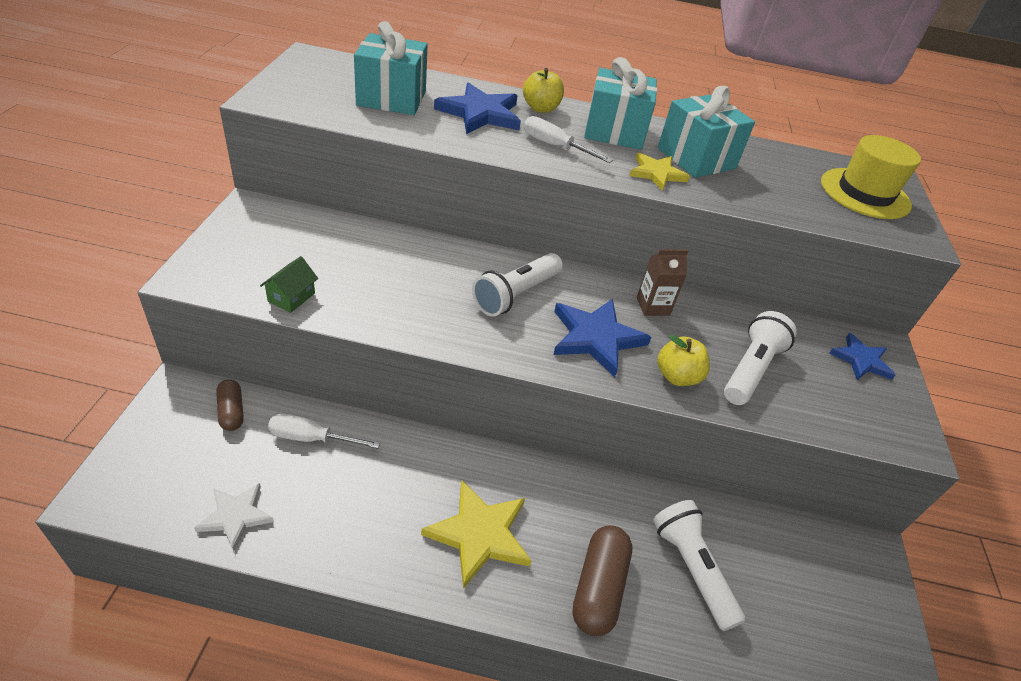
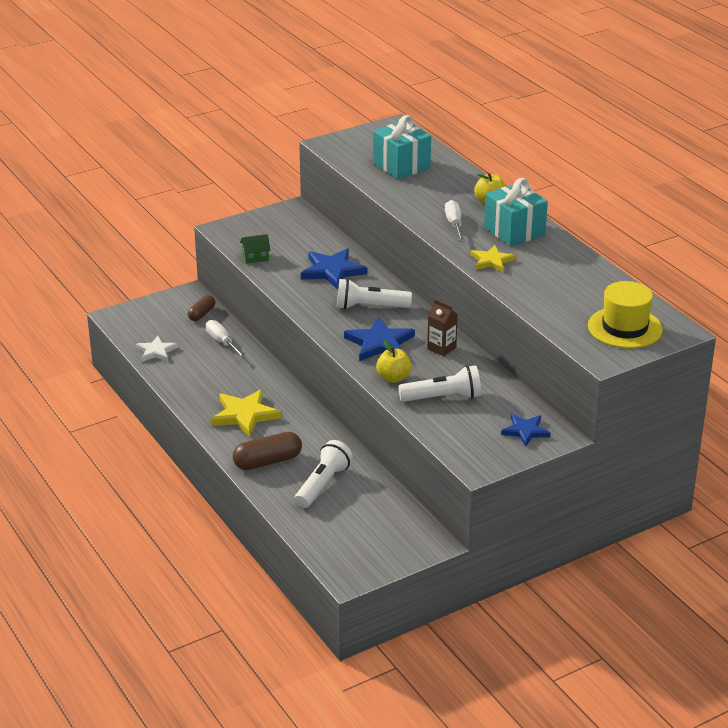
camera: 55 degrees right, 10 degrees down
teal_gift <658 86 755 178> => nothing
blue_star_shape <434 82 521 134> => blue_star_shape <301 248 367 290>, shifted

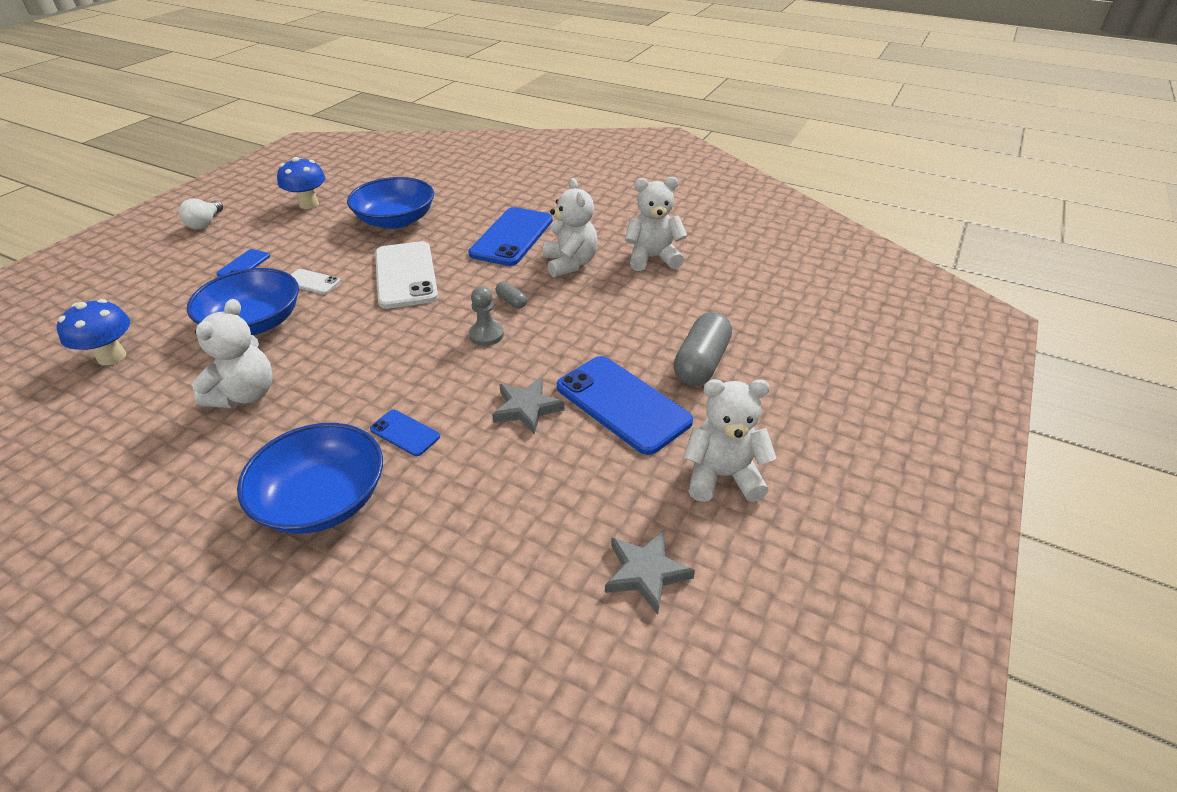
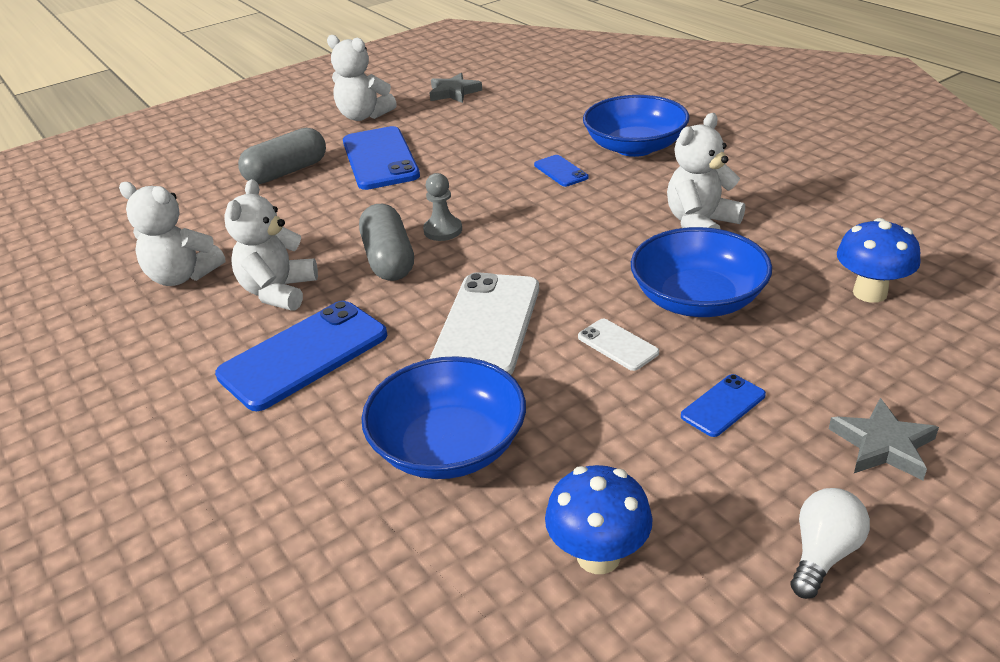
camera: 150 degrees left, 5 degrees down
ash-grey_star_shape <492 377 565 435> => ash-grey_star_shape <829 398 939 480>, shifted
ash-grey_capsule <496 282 527 308> => ash-grey_capsule <359 204 414 281>, x2.17

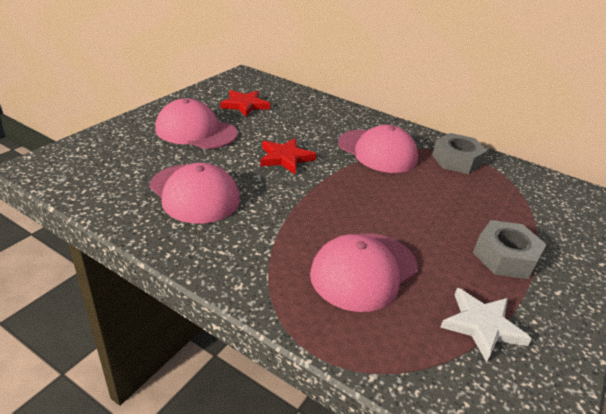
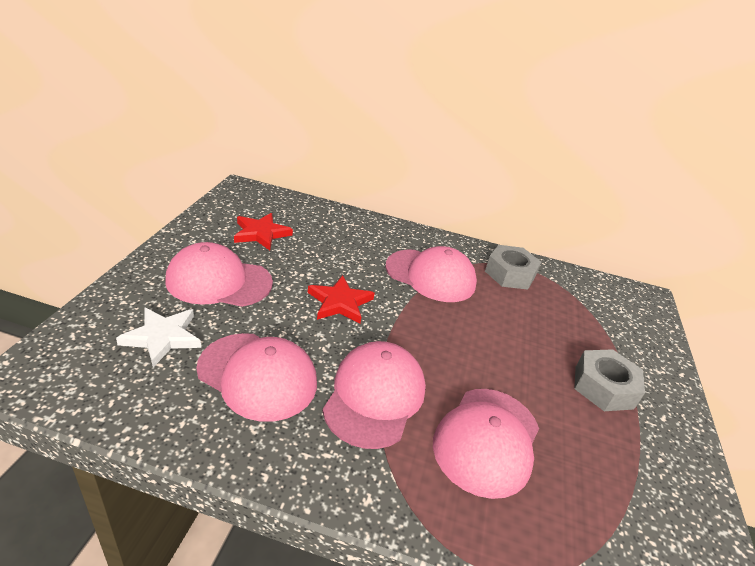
camera: 20 degrees left, 0 degrees up
nothing => pink_cap <322 341 426 449>
snow-white_star_shape <440 288 532 362> => snow-white_star_shape <116 307 201 367>, shifted

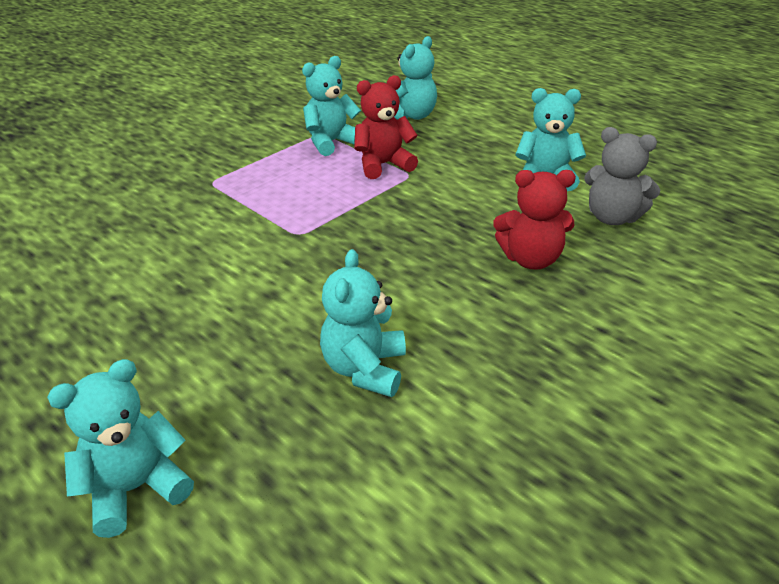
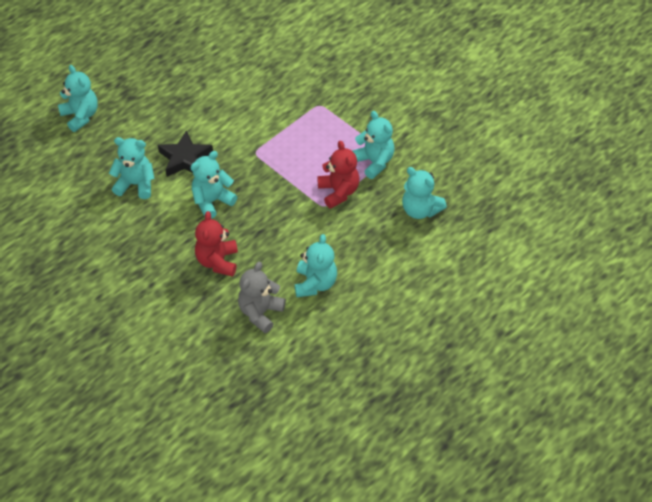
camera: 90 degrees right, 15 degrees up
nothing => jet-black_star_shape <158 130 213 177>
nothing => teal_teddy_bear <190 151 238 219>

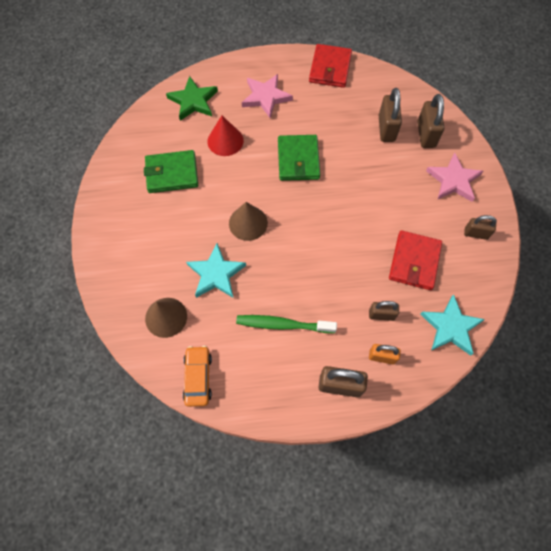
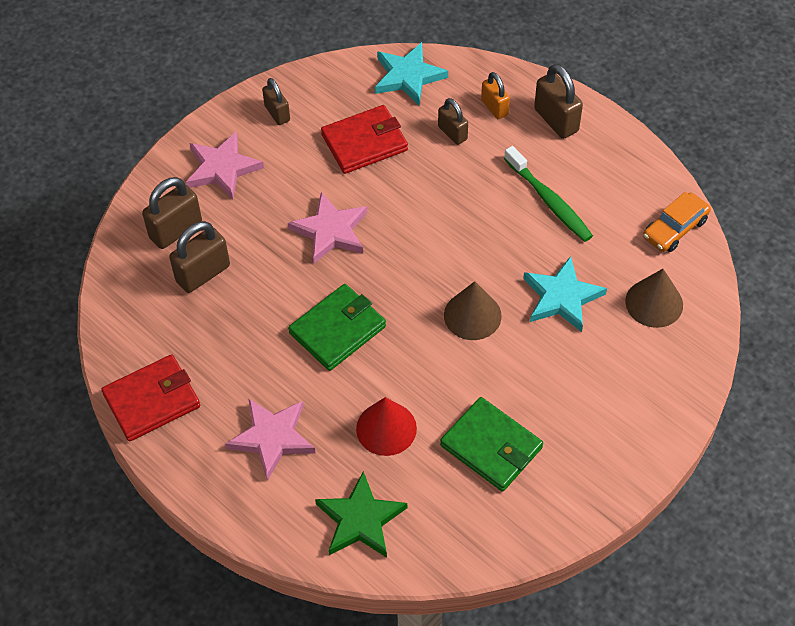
camera: 130 degrees left, 10 degrees down
nothing => pink_star_shape <288 192 367 264>

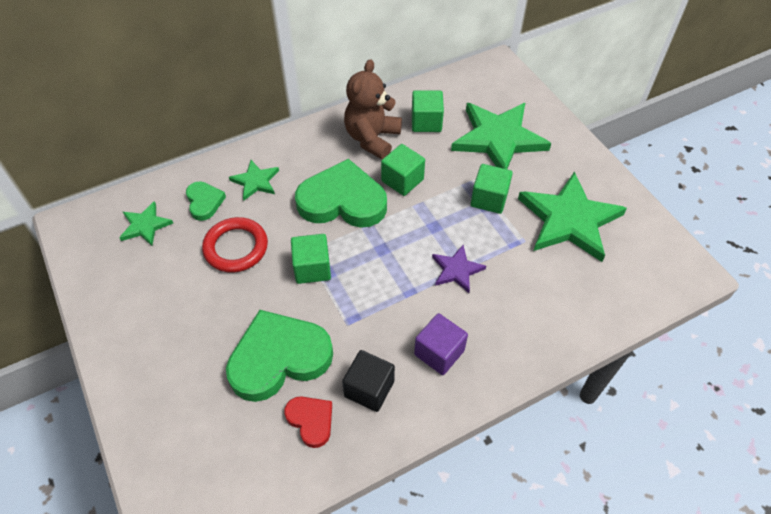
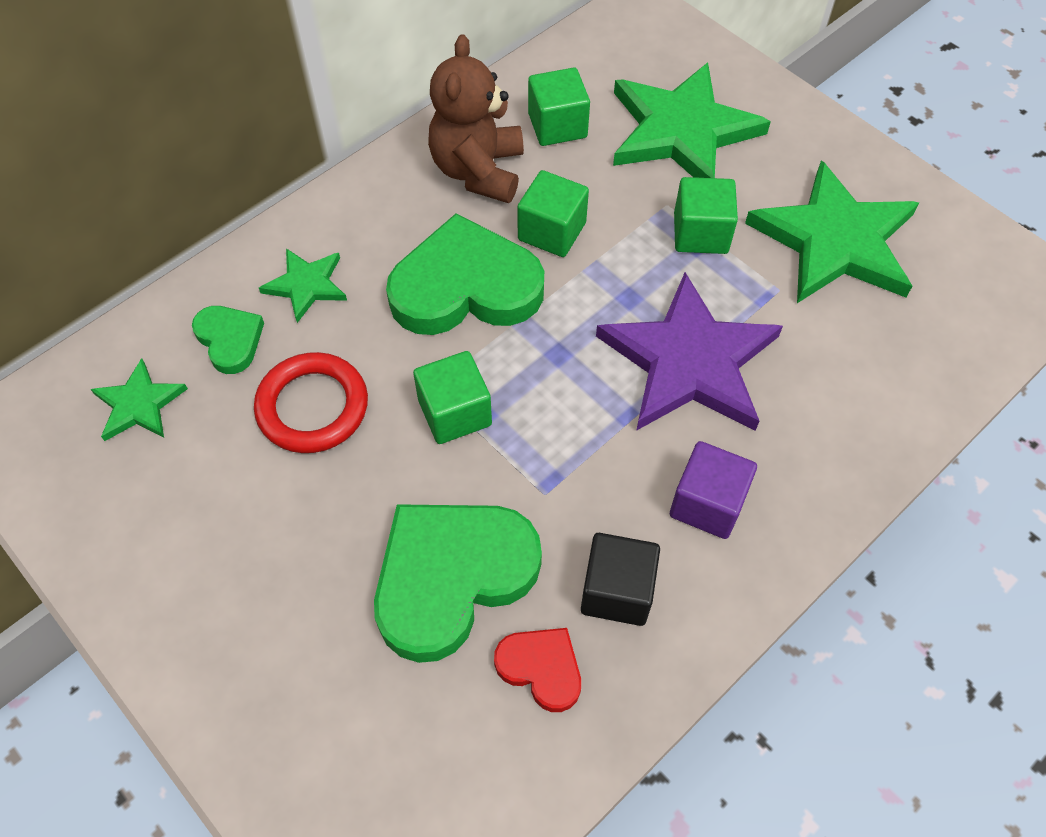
camera: 15 degrees left, 5 degrees up
violet_star_shape <432 245 486 293> => violet_star_shape <596 272 783 431>, x2.03

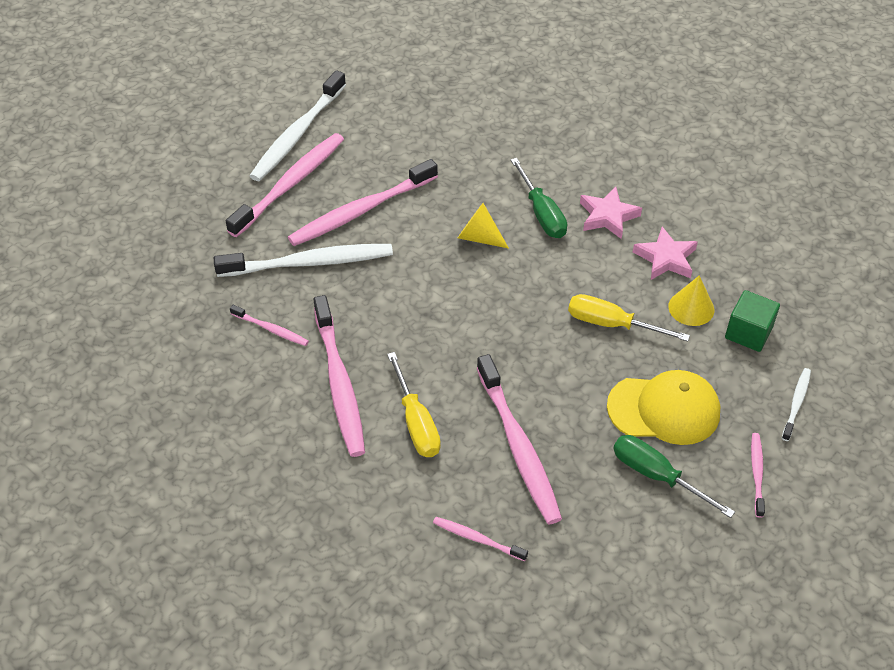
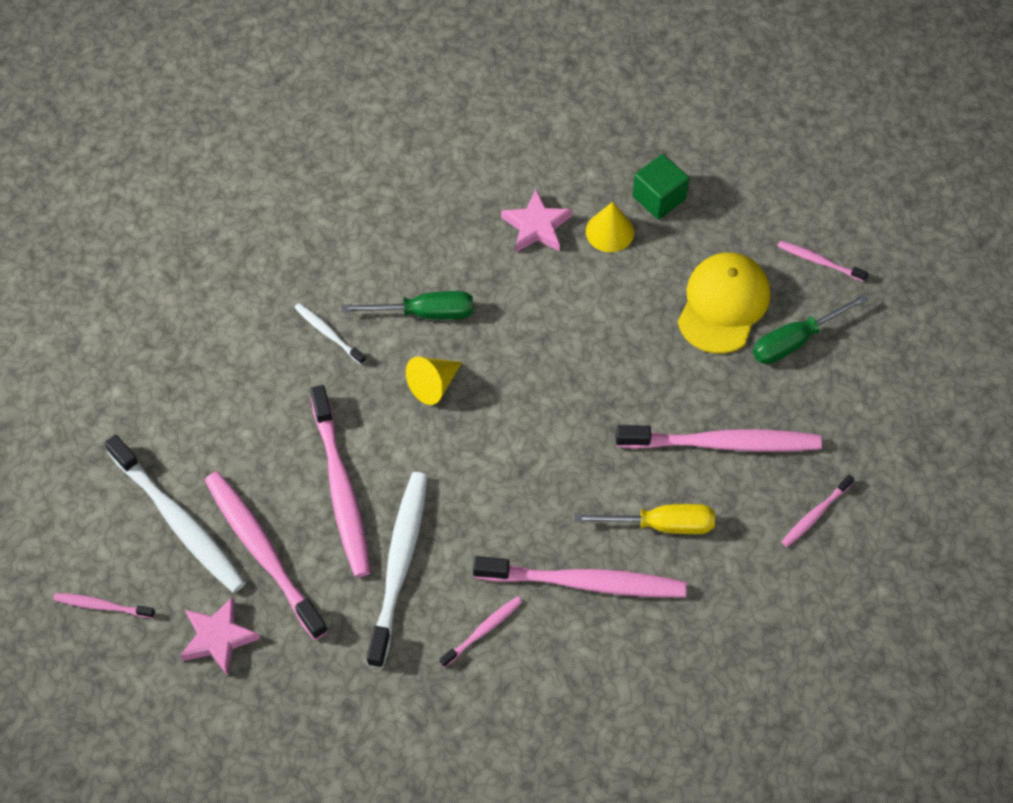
camera: 70 degrees left, 10 degrees up
golden_hand_screwdriver <568 294 690 341> => nothing
nothing => pink_tooth_brush <53 593 155 618>
pink_star_shape <580 187 642 239> => pink_star_shape <180 596 260 676>, shifted
snow-white_tooth_brush <782 368 811 441> => snow-white_tooth_brush <294 303 366 365>, shifted

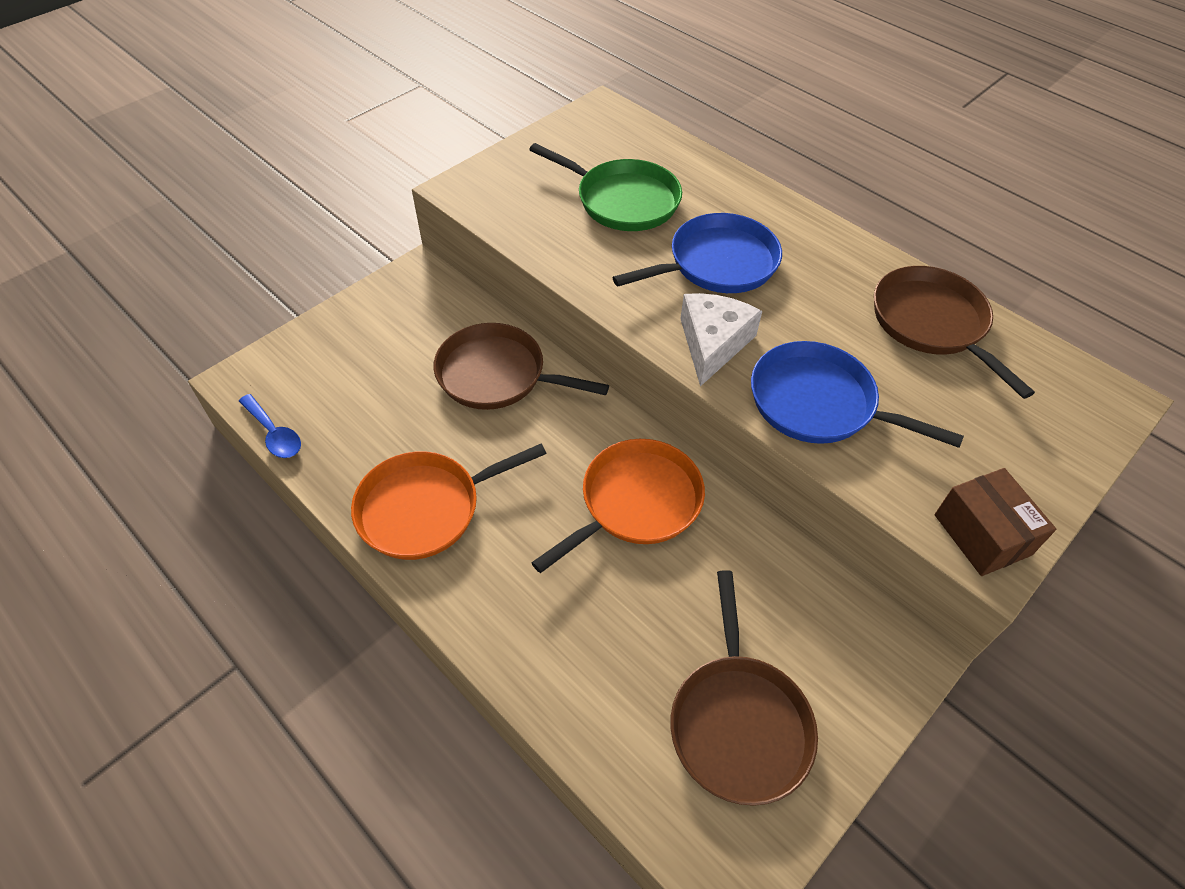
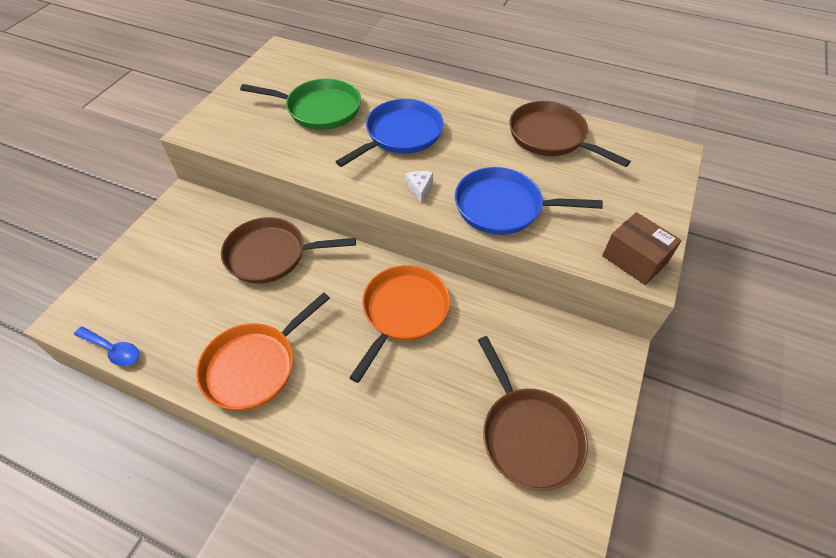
camera: 20 degrees left, 0 degrees up
snow-white_piece_of_cheese <680 293 762 386> => snow-white_piece_of_cheese <405 171 433 203>, x0.50

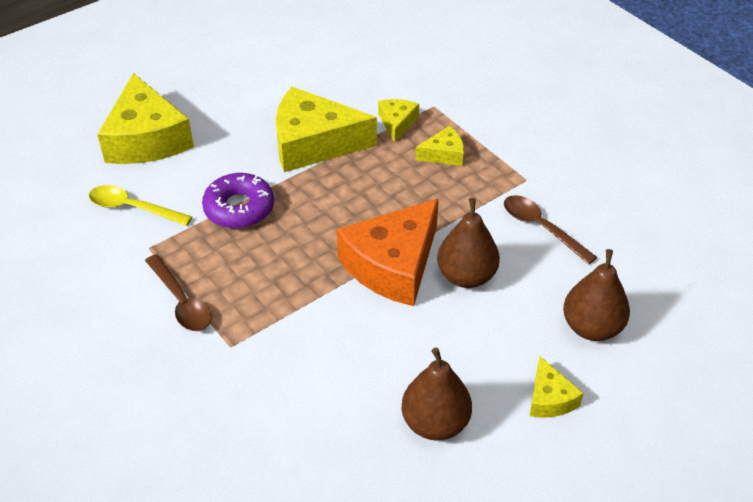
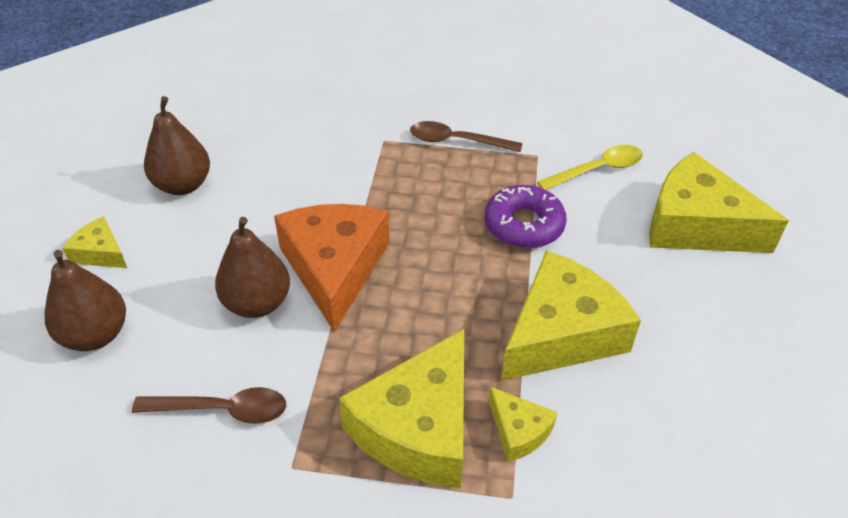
camera: 135 degrees right, 0 degrees up
golden_piece_of_cheese <415 126 464 166> => golden_piece_of_cheese <339 329 464 488>, x2.09

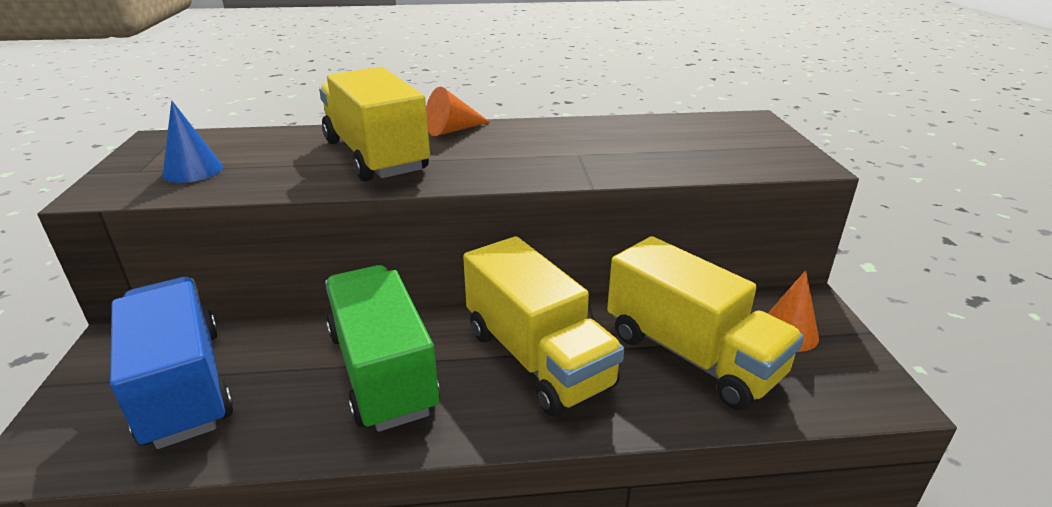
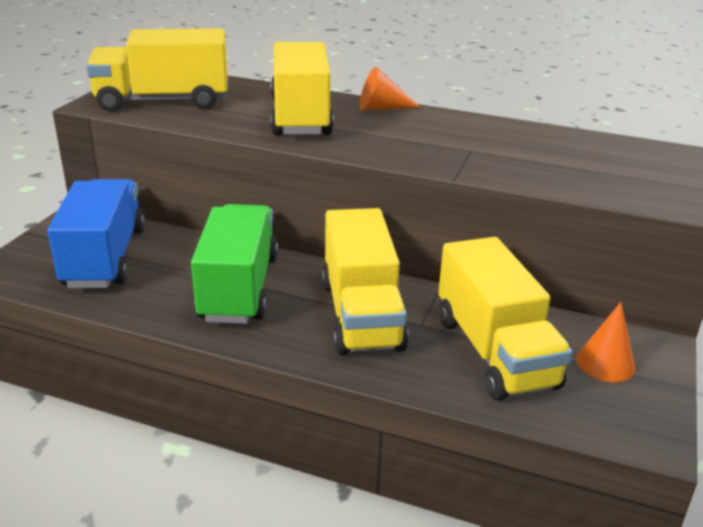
camera: 25 degrees right, 0 degrees up
blue_solid_cone <163 100 223 183> => golden_truck <86 28 228 112>

